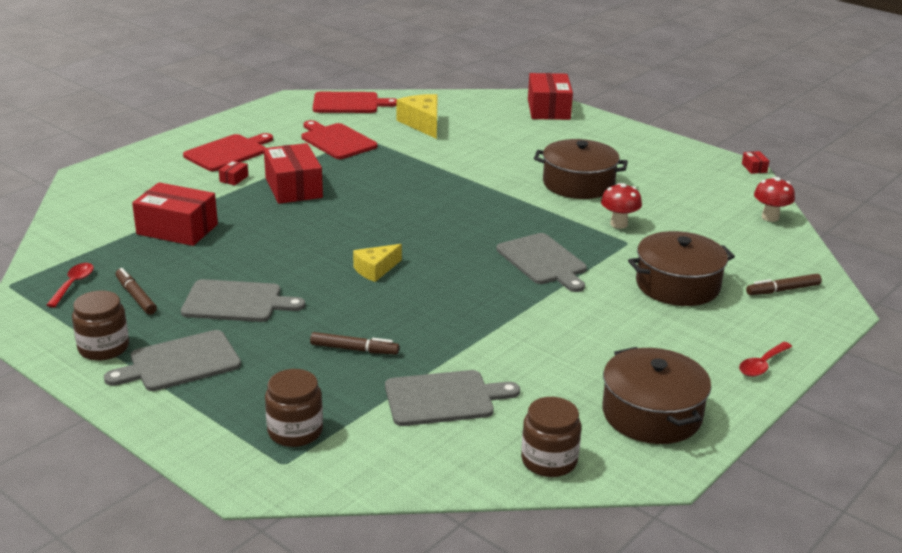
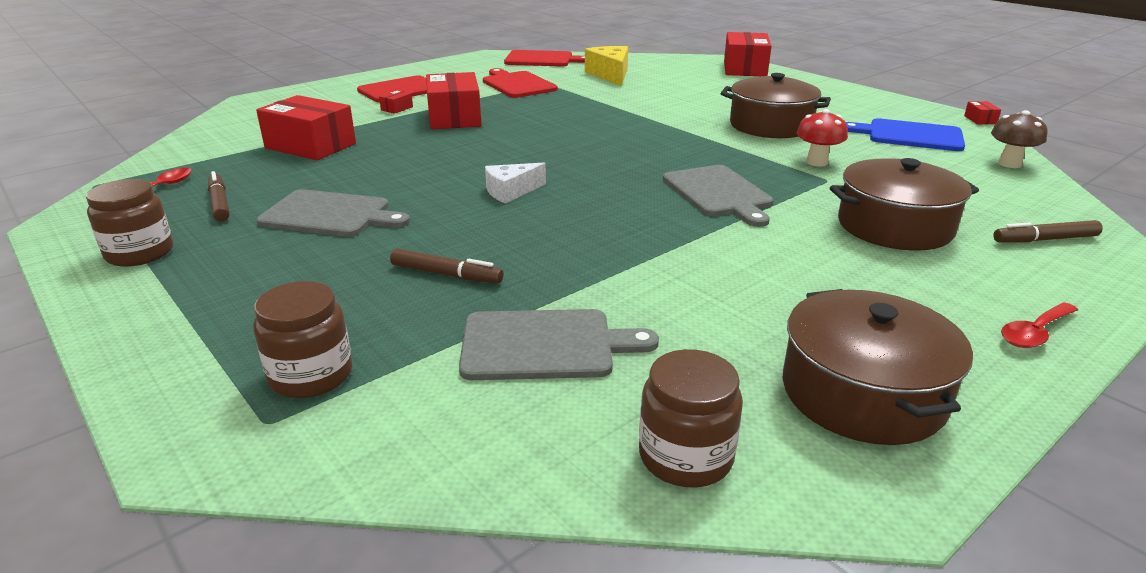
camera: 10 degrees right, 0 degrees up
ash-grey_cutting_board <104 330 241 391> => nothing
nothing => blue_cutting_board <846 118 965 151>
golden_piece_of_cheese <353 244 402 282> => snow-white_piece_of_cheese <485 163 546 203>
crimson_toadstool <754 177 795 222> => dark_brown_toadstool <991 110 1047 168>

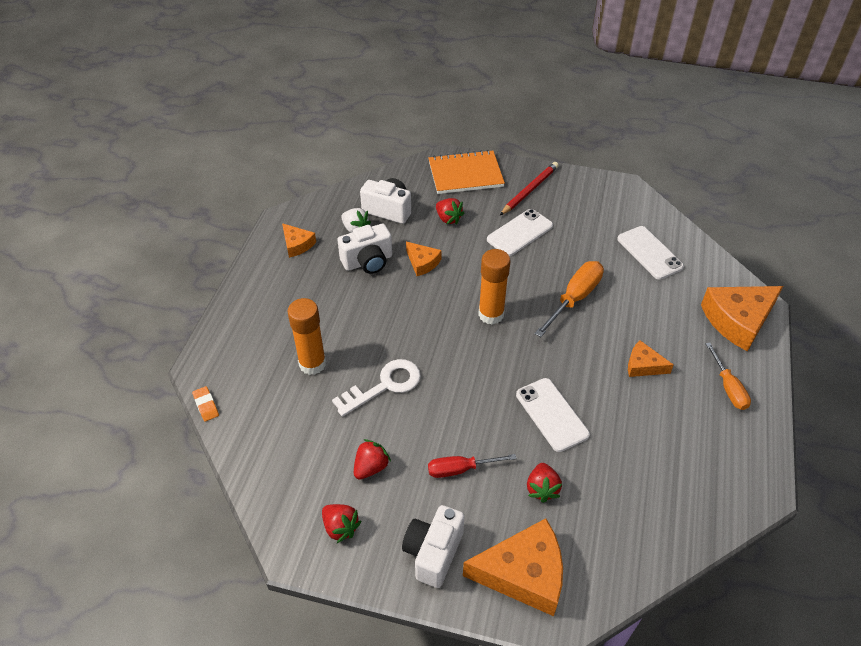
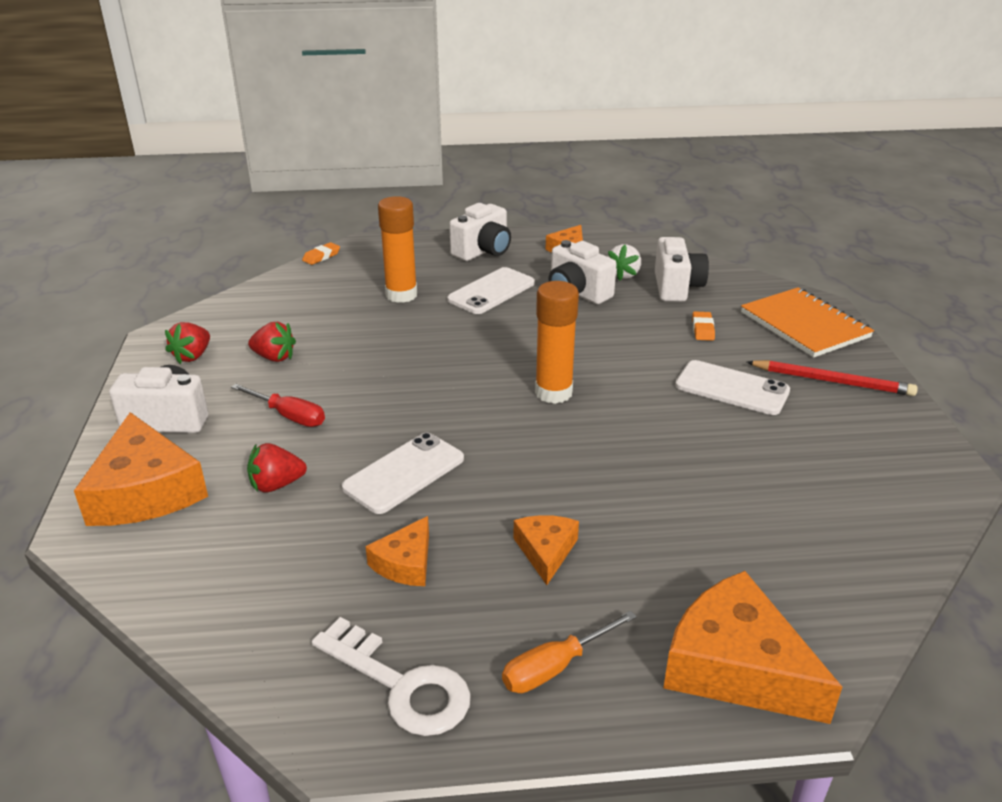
camera: 70 degrees right, 15 degrees down
orange_hand_screwdriver <535 261 604 337> => nothing
nothing => snow-white_camera <449 203 511 261>
snow-white_door_key <332 359 421 417> => snow-white_door_key <312 617 471 736>, shifted
orange_piece_of_cheese <406 242 442 276> => orange_piece_of_cheese <365 516 429 586>, shifted
snow-white_mobile_phone <617 226 684 280> => snow-white_mobile_phone <447 267 535 314>, shifted
crimson_toy_strawberry <436 198 465 225> => orange_eraser <692 311 715 341>
crimson_hand_screwdriver <428 454 516 478> => crimson_hand_screwdriver <231 384 325 427>, 150 degrees clockwise

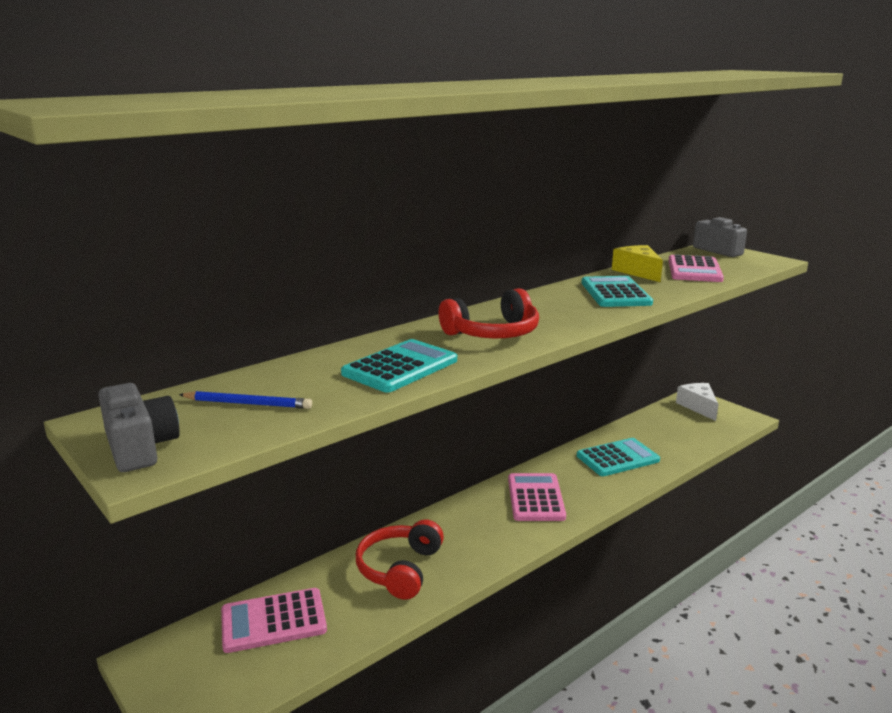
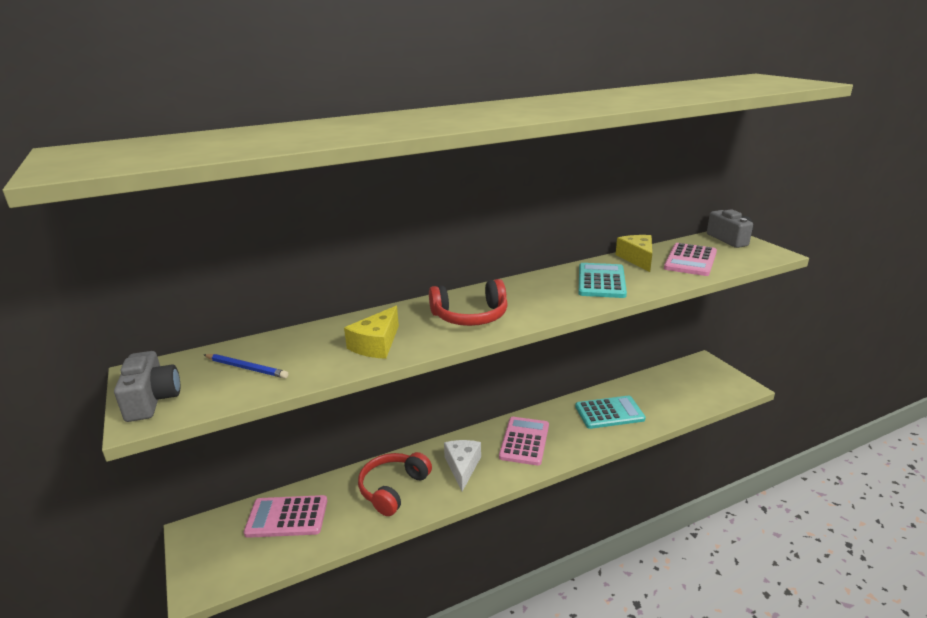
camera: 15 degrees right, 5 degrees up
snow-white_piece_of_cheese <676 383 718 421> => snow-white_piece_of_cheese <444 440 481 492>, shifted
teal_calculator <341 339 457 393> => golden_piece_of_cheese <344 306 399 359>

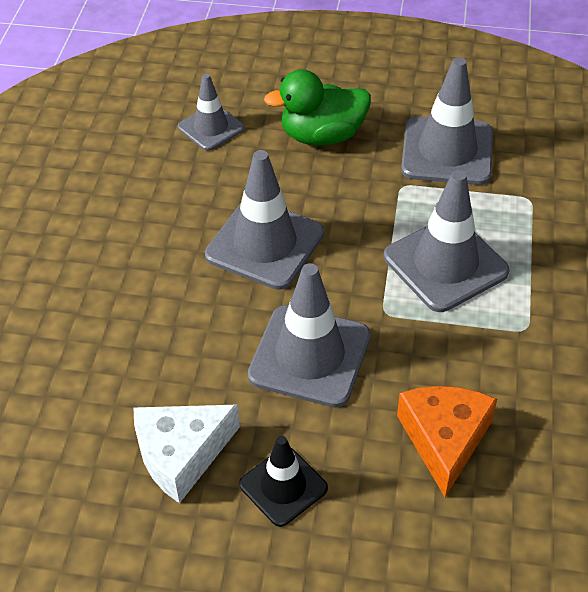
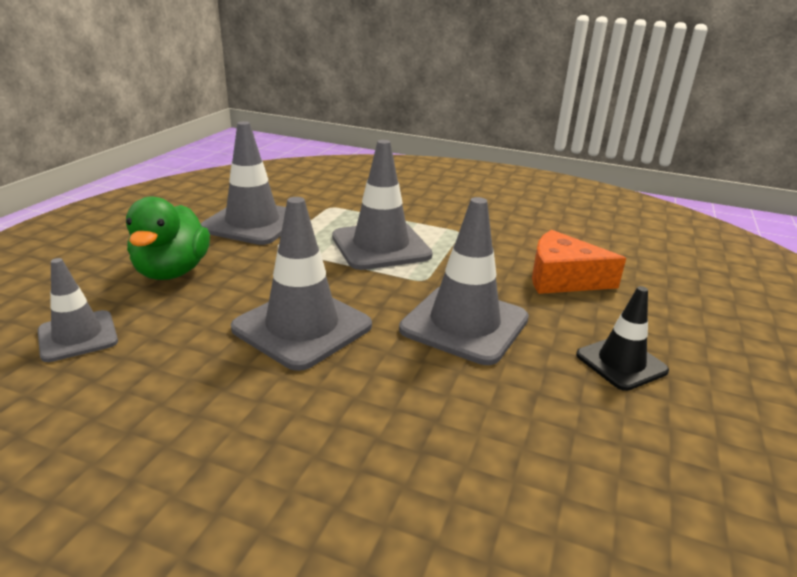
camera: 80 degrees left, 20 degrees down
snow-white_piece_of_cheese <134 404 240 504> => nothing

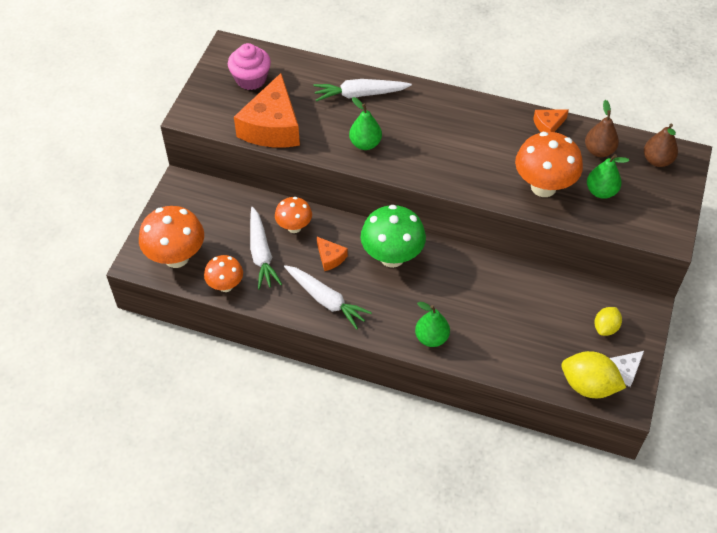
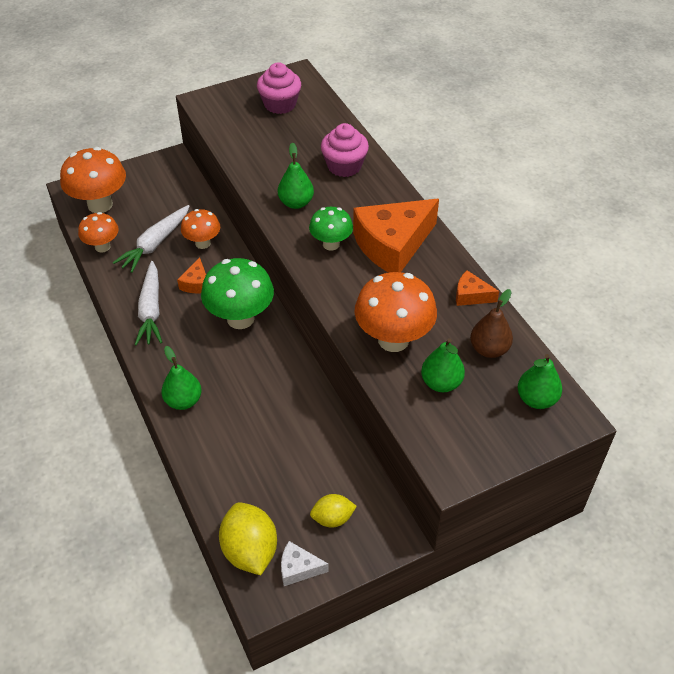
camera: 45 degrees right, 5 degrees down
nothing => leaf-green_toadstool <309 207 353 251>
orange_piece_of_cheese <234 73 300 147> => orange_piece_of_cheese <353 199 439 272>, shifted
snow-white_root_vegetable <313 79 412 102> => pink_fairy_cake <321 123 369 177>
dark_brown_pear <644 124 678 167> => leaf-green_pear <517 354 562 409>

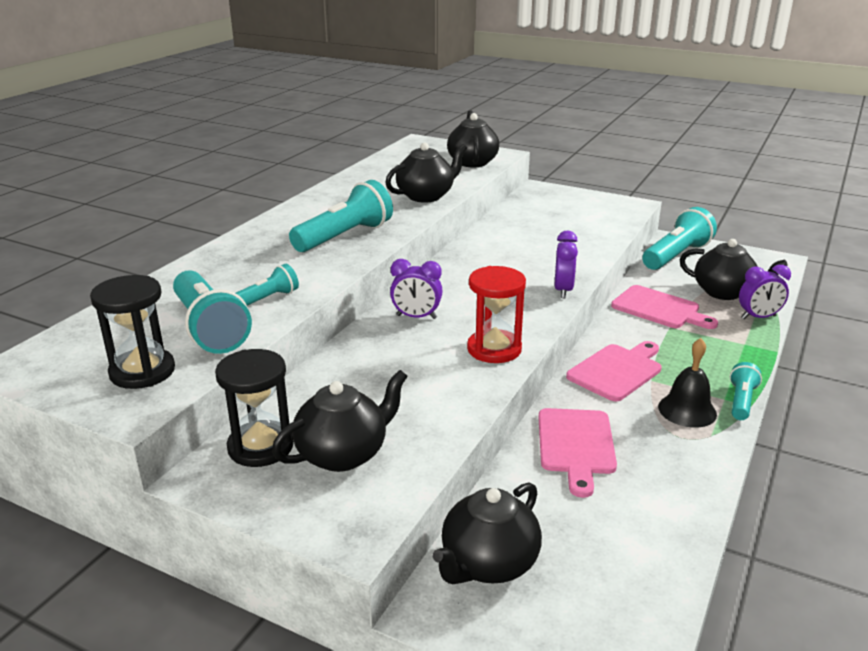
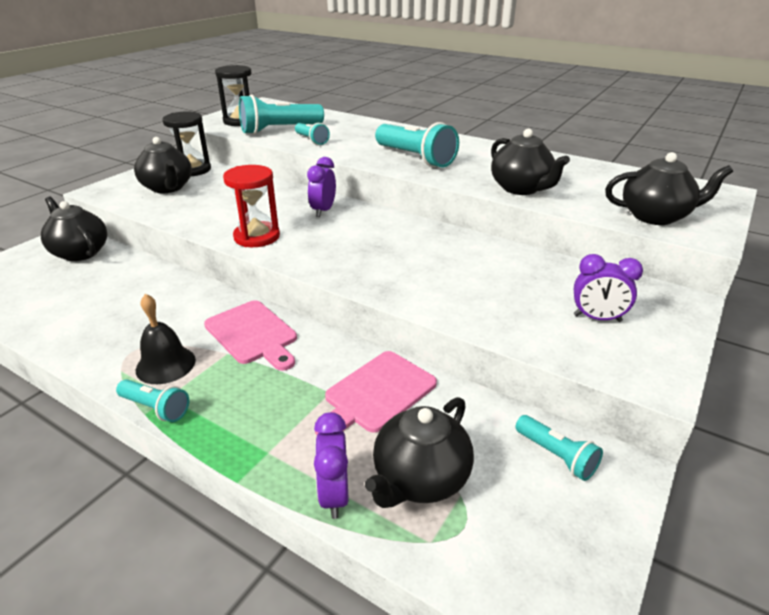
camera: 95 degrees right, 5 degrees up
pink_cutting_board <538 408 617 498> => nothing
violet_alarm_clock <555 231 578 298> => violet_alarm_clock <574 254 643 322>, shifted
teal_torch <642 207 717 270> => teal_torch <515 415 603 481>, x0.54

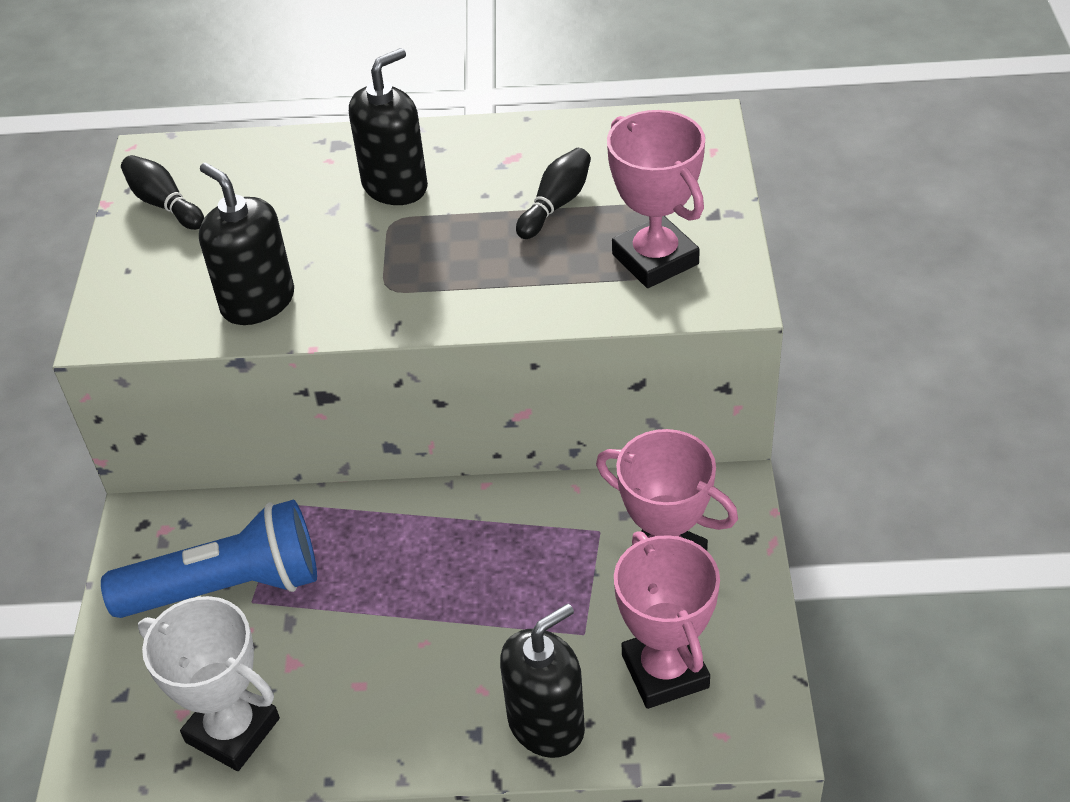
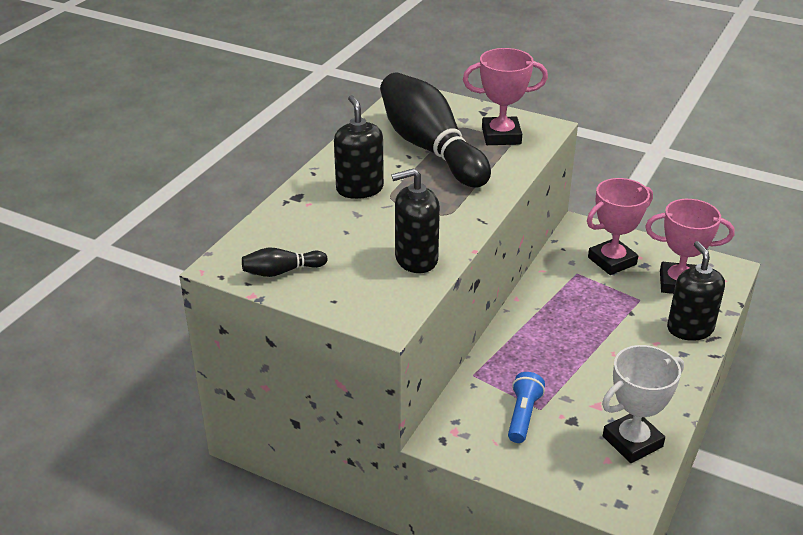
camera: 65 degrees left, 10 degrees down
blue_torch <101 500 317 618> => blue_torch <508 372 545 443>, x0.56
jet-black_bowling_pin <516 148 591 239> => jet-black_bowling_pin <380 73 491 188>, x2.42

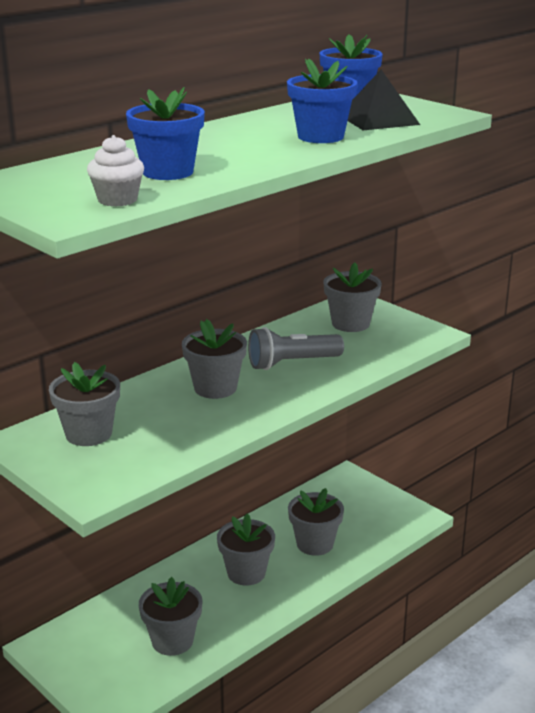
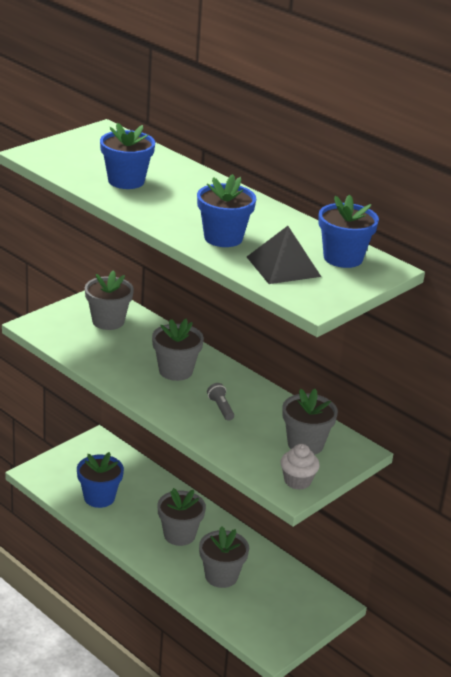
camera: 85 degrees right, 5 degrees up
snow-white_fairy_cake <87 135 144 207> => snow-white_fairy_cake <281 444 320 490>, shifted
ash-grey_flower_pot <139 577 202 656> => blue_flower_pot <77 452 124 508>
ash-grey_torch <248 327 344 370> => ash-grey_torch <207 383 234 421>, x0.54

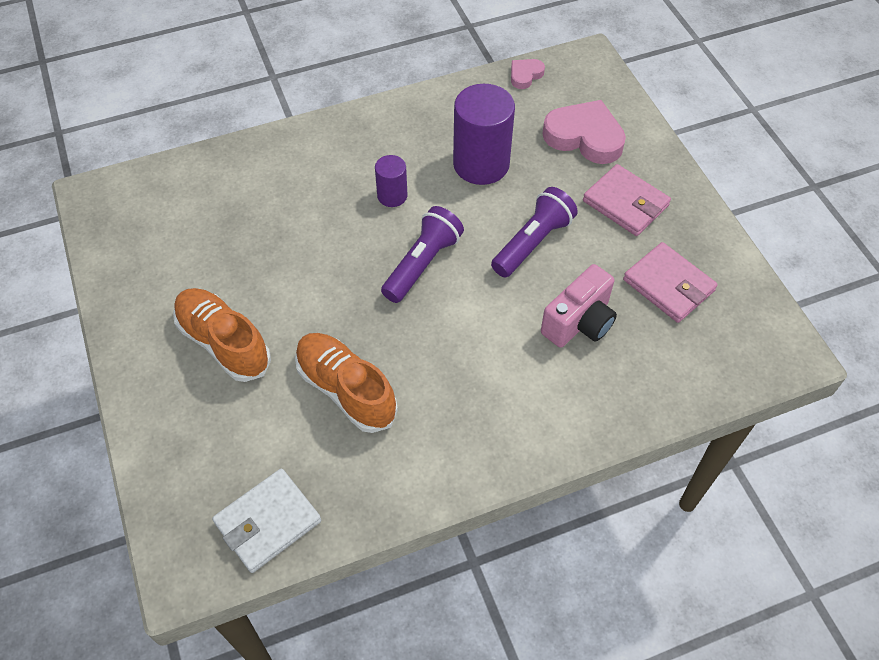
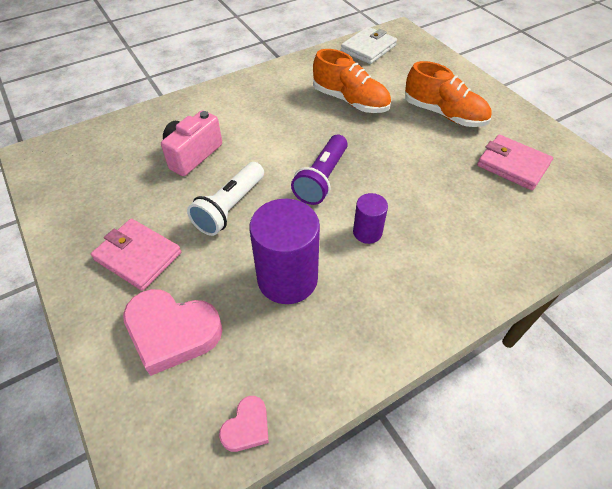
camera: 170 degrees right, 5 degrees down
pink_wallet <623 242 718 323> => pink_wallet <477 135 553 190>, shifted
violet_torch <491 187 578 278> => snow-white_torch <187 162 264 236>

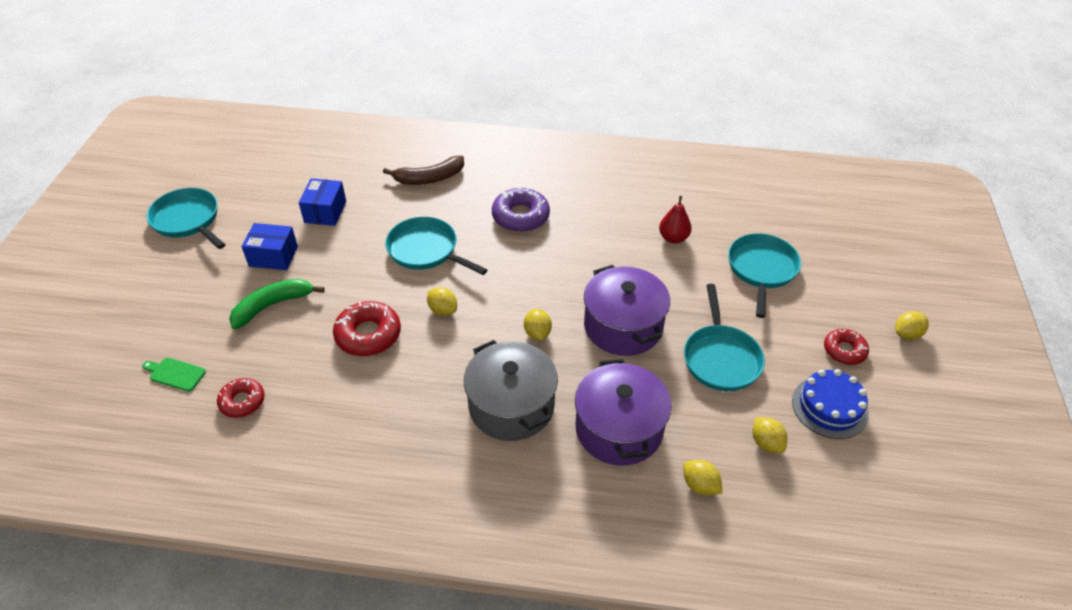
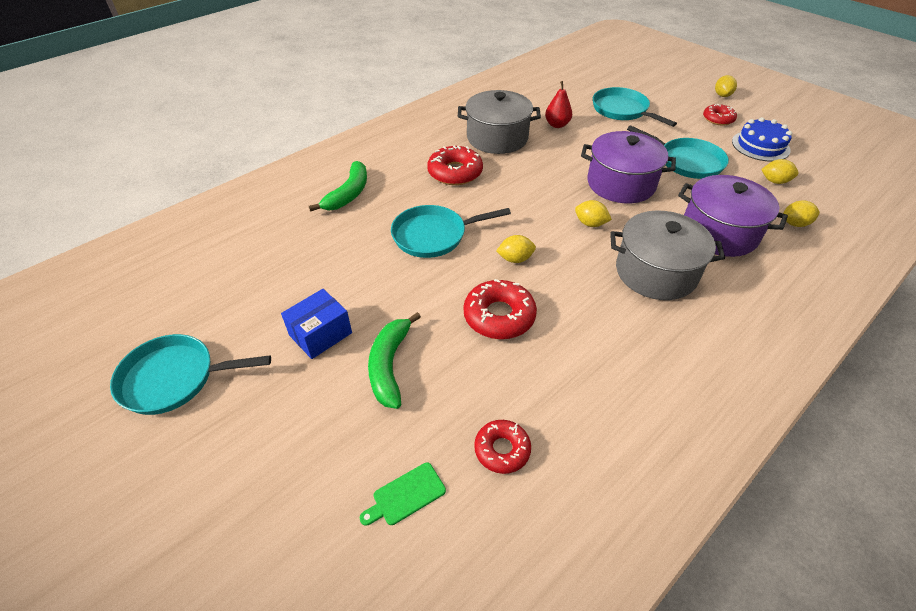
camera: 50 degrees left, 0 degrees up
blue_parcel <299 178 346 226> => nothing
nothing => ash-grey_cooking_pot <458 90 541 154>
dark_brown_banana_fruit <383 156 464 185> => leaf-green_banana_fruit <309 161 367 212>
violet_donut <492 187 550 232> => crimson_donut <427 146 483 185>

